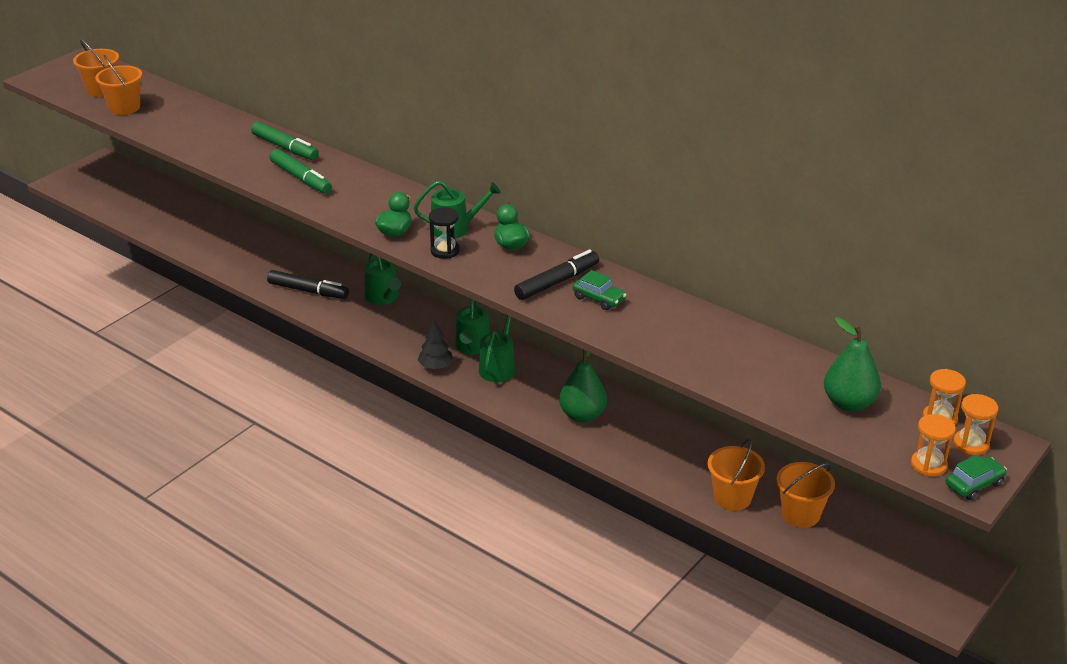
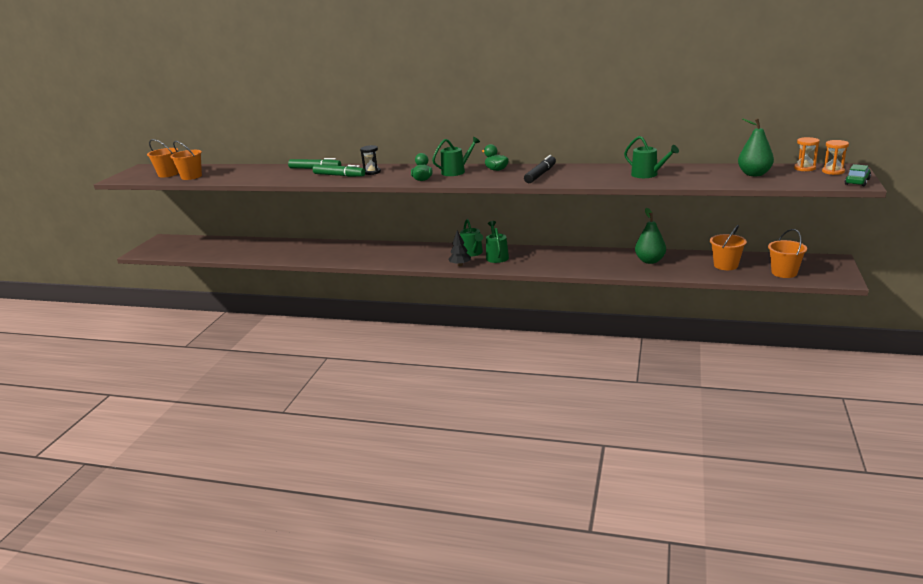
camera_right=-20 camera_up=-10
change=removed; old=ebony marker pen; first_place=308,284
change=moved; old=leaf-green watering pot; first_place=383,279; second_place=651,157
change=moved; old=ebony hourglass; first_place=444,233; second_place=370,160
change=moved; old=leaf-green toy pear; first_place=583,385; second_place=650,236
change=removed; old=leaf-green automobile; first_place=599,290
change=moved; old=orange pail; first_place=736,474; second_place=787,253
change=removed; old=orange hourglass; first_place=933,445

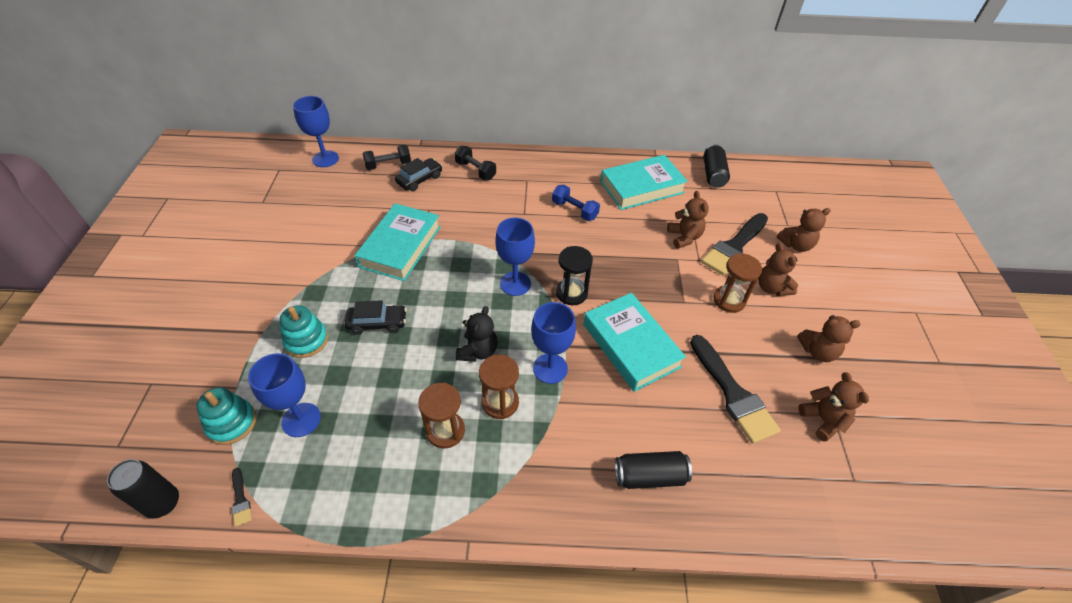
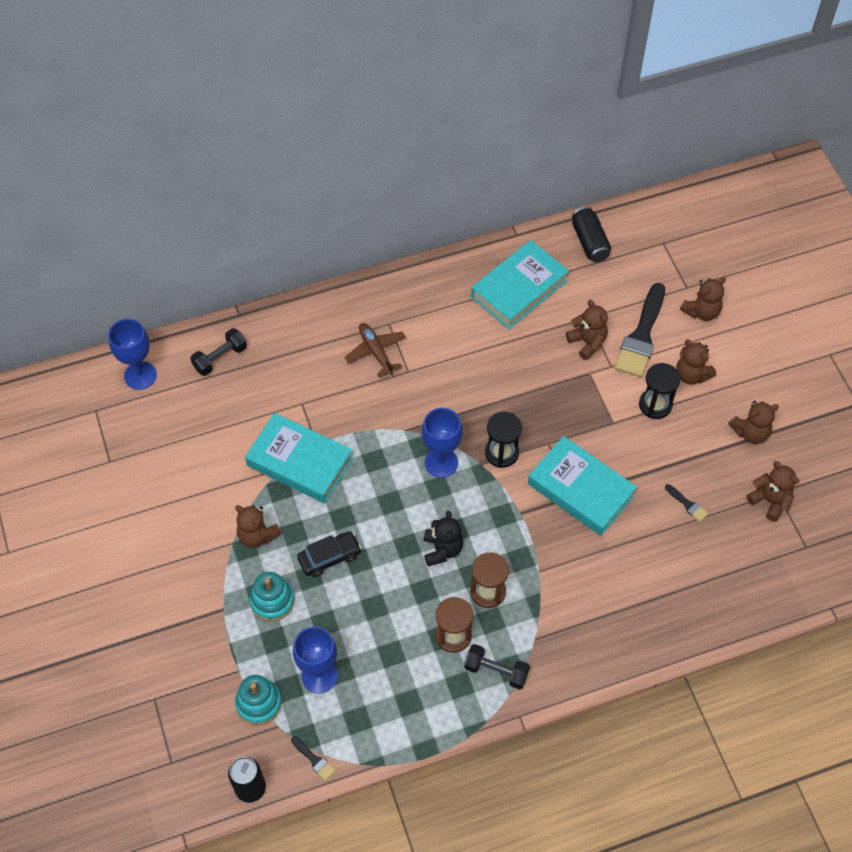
camera_right=-20 camera_up=10
change=turned; old=teal book; first_place=398,242; second_place=299,458; degrees=-60
change=removed; old=ebony automobile; first_place=418,175
change=moved; old=ebony dumbbell; first_place=475,163; second_place=497,666
change=removed; old=cobalt wine glass; first_place=553,343
change=removed; old=cobalt dumbbell; first_place=576,203
change=removed; old=ebony can; first_place=653,470
change=resized; old=ebony paintbrush; first_place=735,389; second_place=686,503; factor=0.42
change=recoloured; old=brown hourglass; new=ebony hourglass; first_place=738,283; second_place=659,391
change=added; new=brown teddy bear; second_place=258,526
change=added; new=brown aeroplane; second_place=375,350

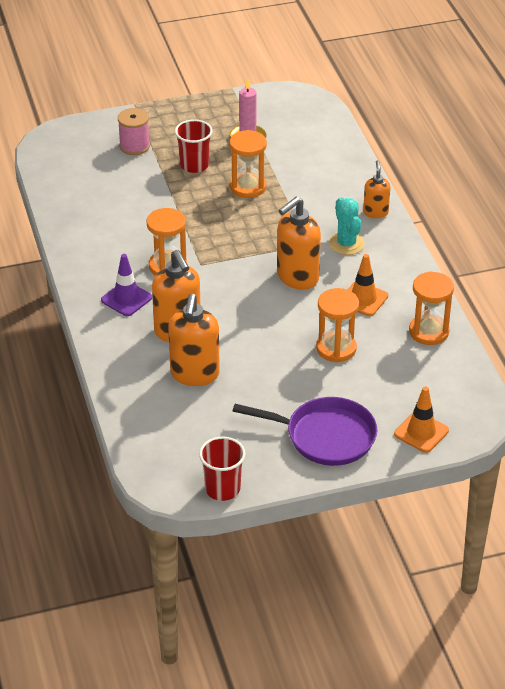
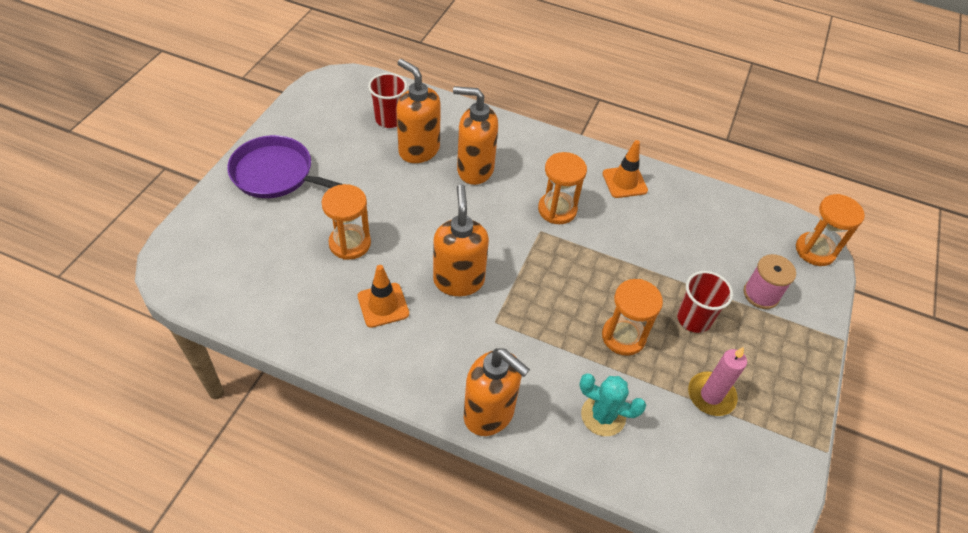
camera_right=125 camera_up=10
change=removed; old=royal purple safety cone; first_place=126,285
change=moved; old=scarlet beaker; first_place=222,469; second_place=387,100
change=turned; old=royal purple frying pan; first_place=305,431; second_place=284,166; degrees=60
change=moved; old=teal saguaro cactus; first_place=347,226; second_place=612,404
change=resized; old=orange soap pump; first_place=376,189; second_place=497,392; factor=1.75
change=moved; old=orange safety cone; first_place=421,419; second_place=625,169
change=moved; old=orange hourglass; first_place=431,308; second_place=830,230

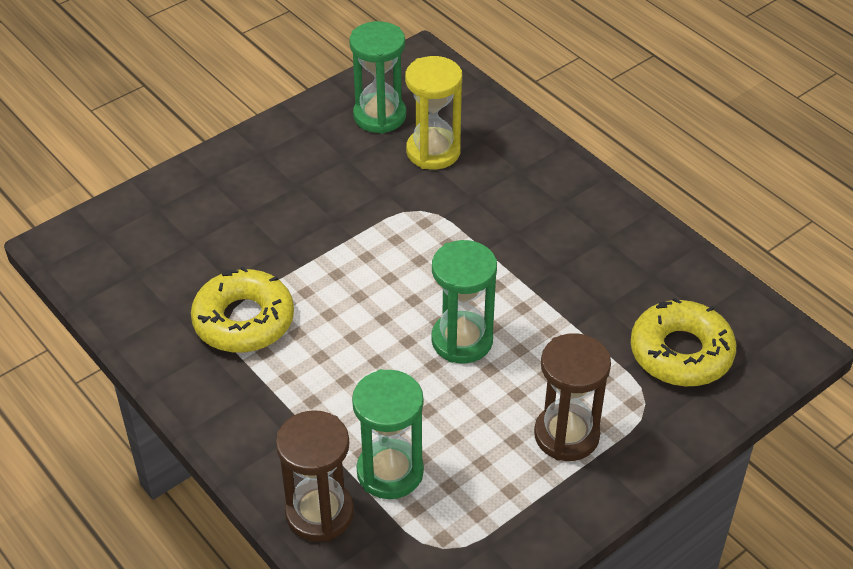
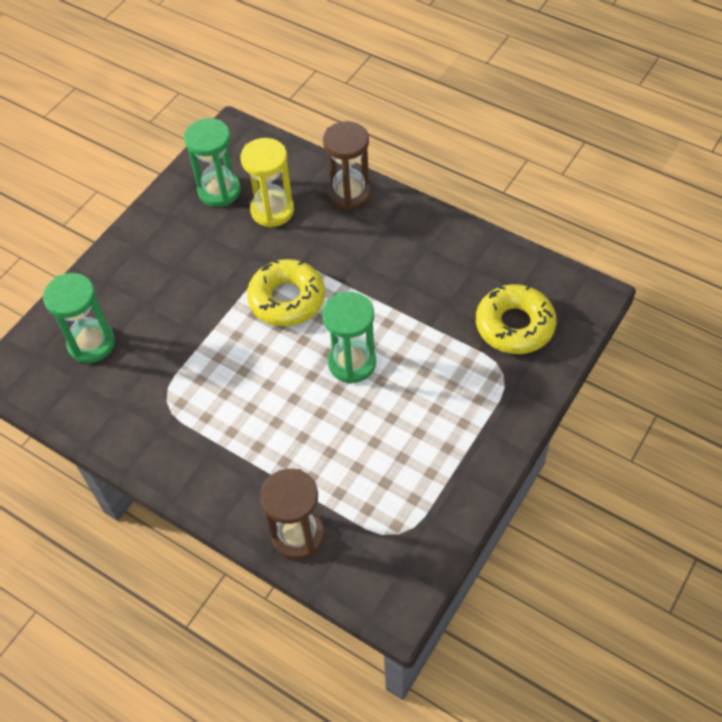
camera_right=-15 camera_up=10
change=moved; old=yellow glazed donut; first_place=242,309; second_place=286,292
change=moved; old=leaf-green hourglass; first_place=388,434; second_place=79,318
change=moved; old=brown hourglass; first_place=572,397; second_place=347,166

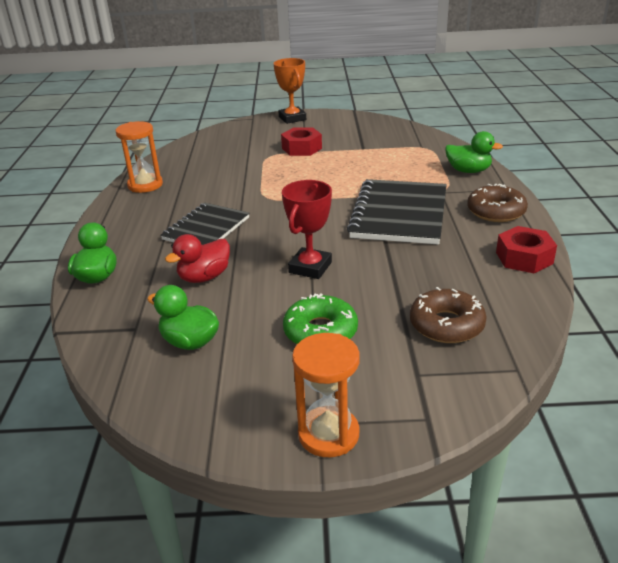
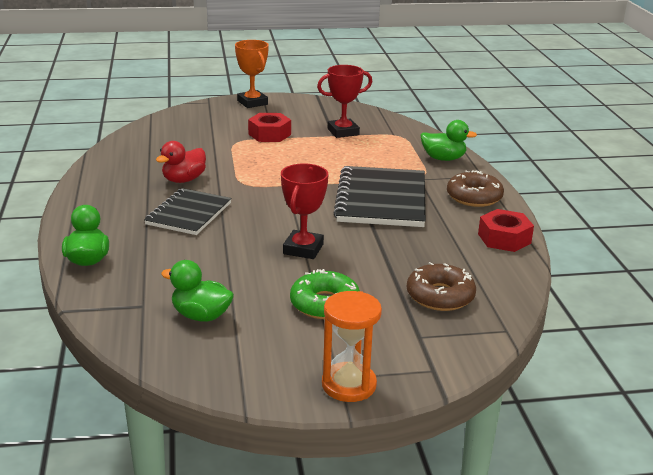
camera_right=-10 camera_up=-5
change=removed; old=orange hourglass; first_place=139,157
change=moved; old=scarlet duck; first_place=197,258; second_place=181,162
change=added; new=scarlet trophy; second_place=344,101

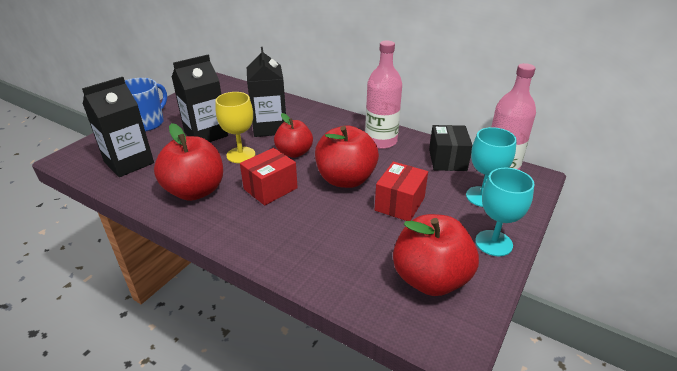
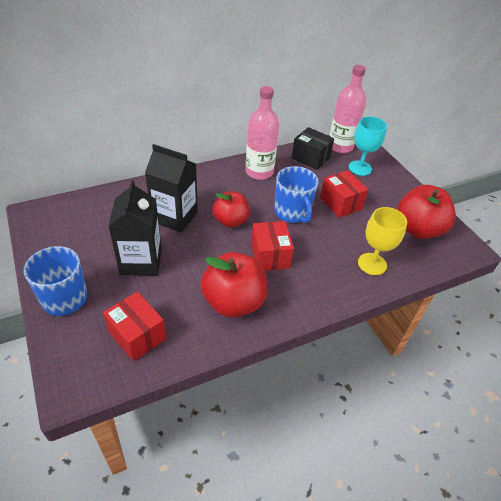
camera_right=-60 camera_up=10
change=replaced; old=ebony carton; new=scarlet box; first_place=118,127; second_place=134,326
change=moved; old=yellow wine glass; first_place=235,127; second_place=382,241
change=replaced; old=scarlet apple fruit; new=cobalt mug; first_place=347,157; second_place=296,194
change=removed; old=teal wine glass; first_place=504,212

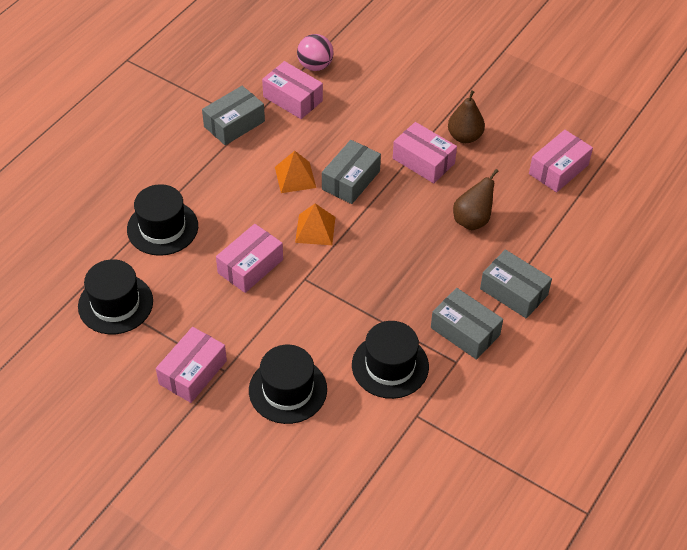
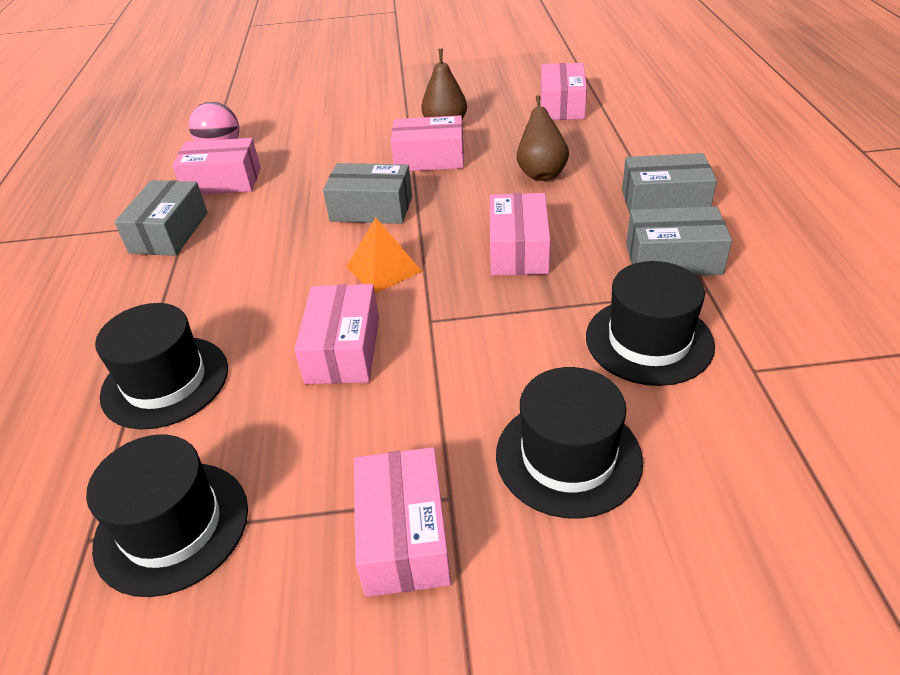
camera_right=-35 camera_up=-10
change=removed; old=orange pyramid shape; first_place=295,172
change=turned; old=grey box; first_place=351,172; second_place=367,193; degrees=-75
change=added; new=pink box; second_place=520,234

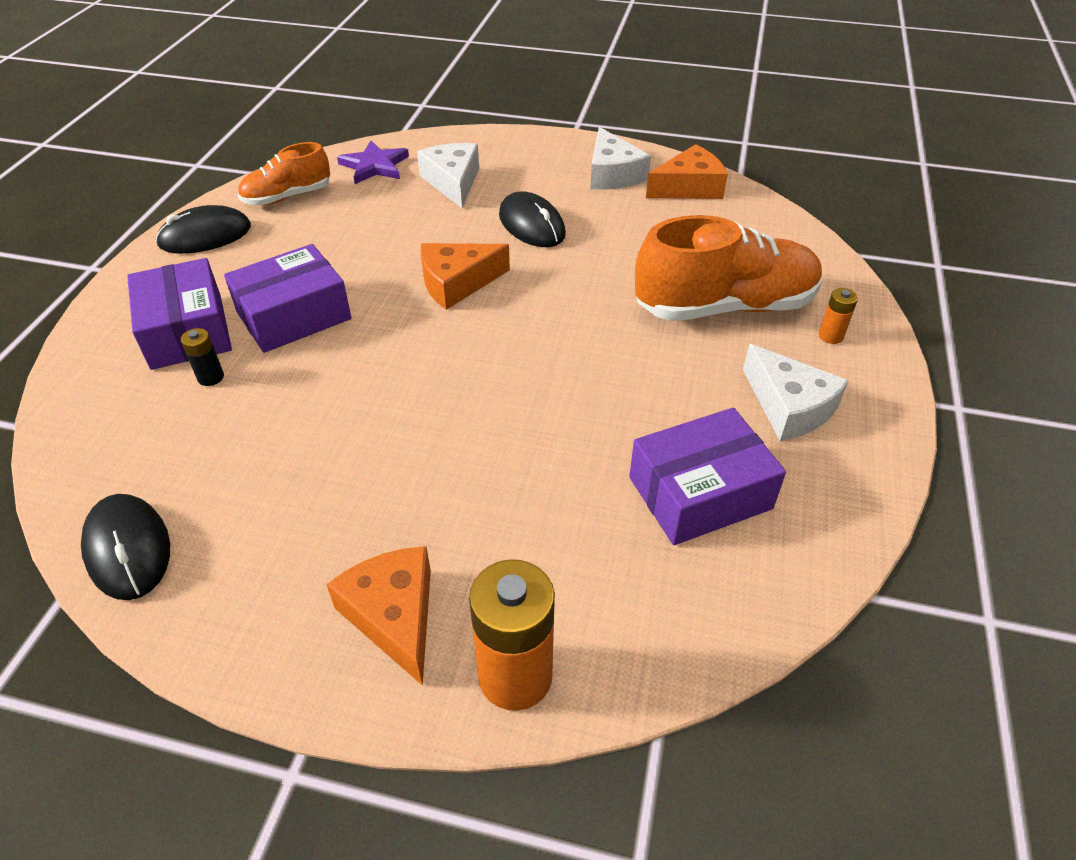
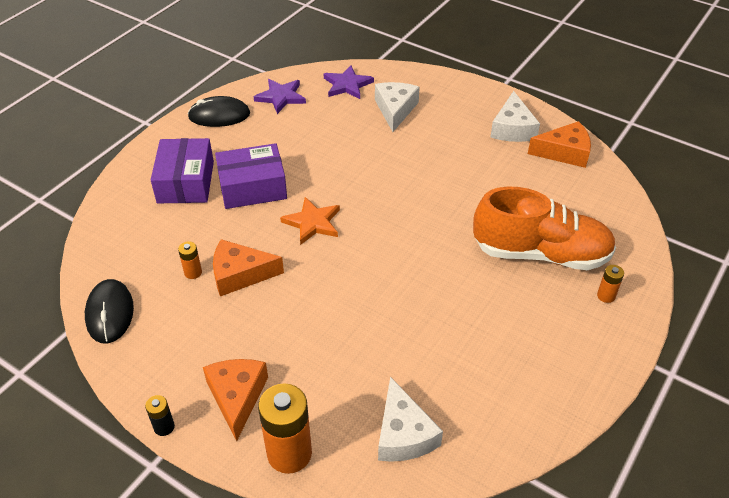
camera_right=20 camera_up=0
change=moved; old=ebony battery; first_place=202,357; second_place=160,415
change=replaced; old=orange sneaker; new=royal purple star; first_place=284,173; second_place=280,96
change=moved; old=orange piece of cheese; first_place=465,276; second_place=248,268
change=removed; old=ebony mouse; first_place=532,219
change=removed; old=royal purple box; first_place=707,476
change=moved; old=pure white piece of cheese; first_place=796,392; second_place=410,419
change=added; new=orange battery; second_place=190,260
change=added; new=orange star; second_place=310,221

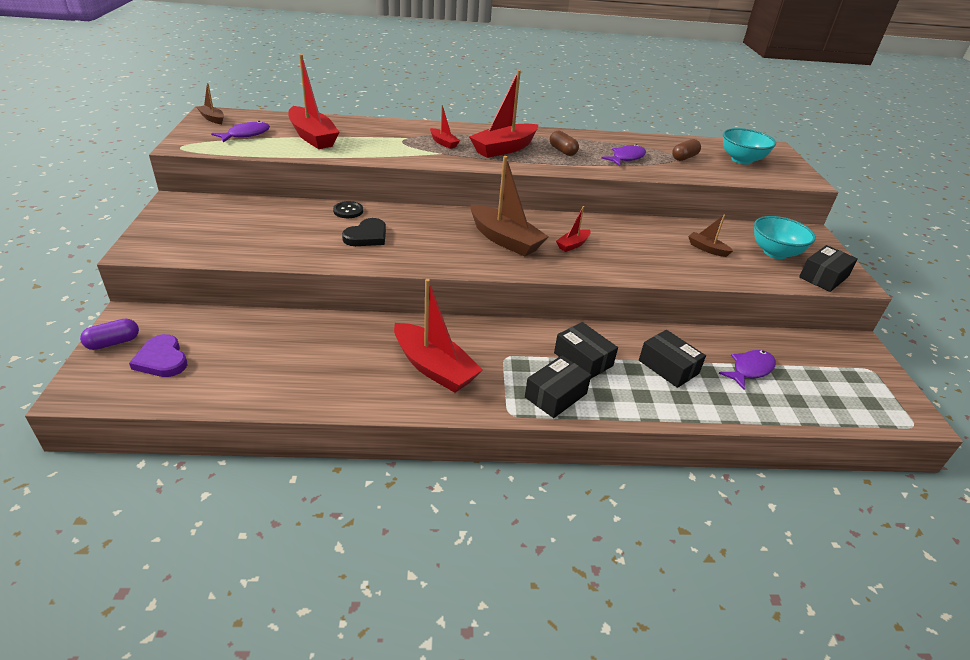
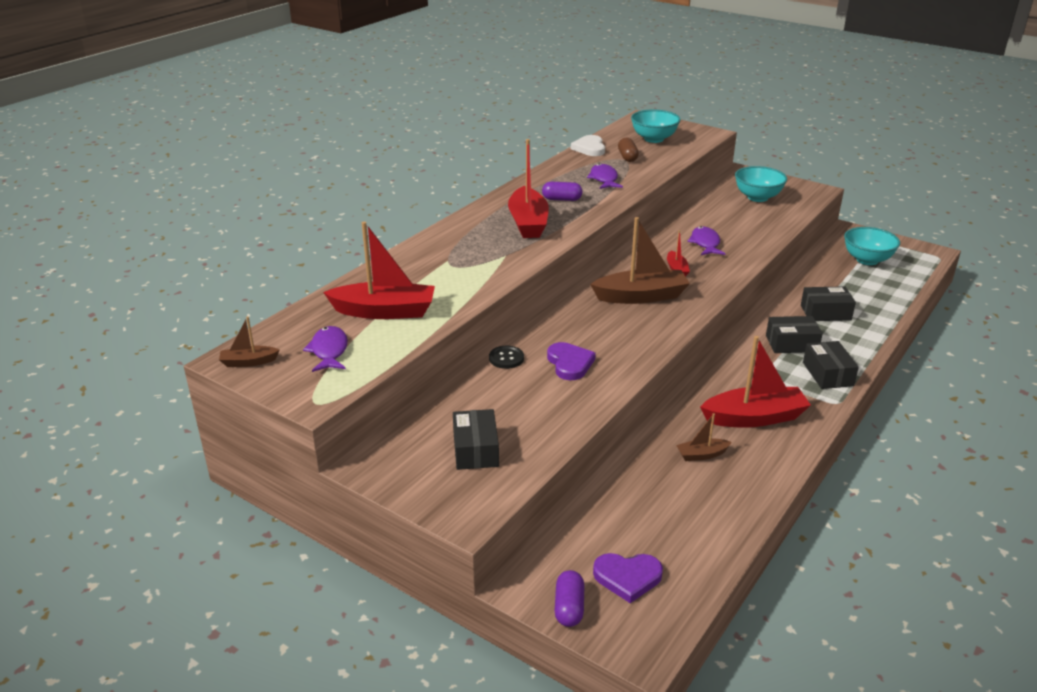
camera_right=-50 camera_up=-5
change=recoloured; old=ebony heart shape; new=royal purple heart shape; first_place=364,232; second_place=571,361
change=removed; old=scarlet sailboat; first_place=445,127
change=recoloured; old=brown pill; new=royal purple pill; first_place=564,143; second_place=562,191
change=moved; old=brown sailboat; first_place=710,236; second_place=704,437
change=moved; old=royal purple toy fish; first_place=747,370; second_place=706,240
change=moved; old=ebony box; first_place=828,268; second_place=476,439
change=added; new=pure white heart shape; second_place=588,145
change=added; new=teal serving bowl; second_place=872,246

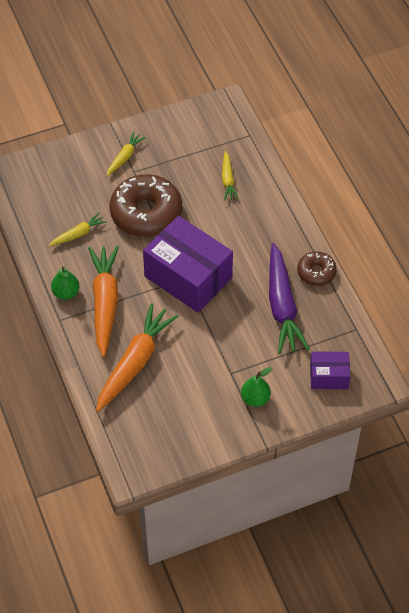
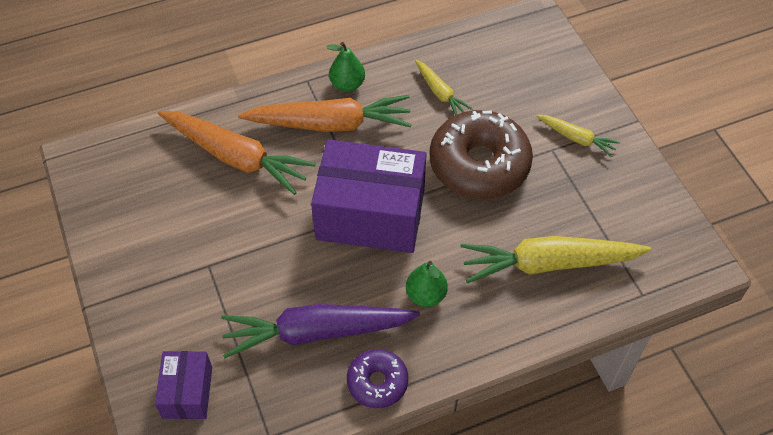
camera_right=90 camera_up=0
change=turned; old=royal purple box; first_place=188,264; second_place=368,196; degrees=60
change=resized; old=yellow toy carrot; first_place=230,175; second_place=555,259; factor=1.99
change=moved; old=leaf-green toy pear; first_place=256,387; second_place=427,284
change=recoloured; old=brown glazed donut; new=royal purple glazed donut; first_place=317,268; second_place=377,378

